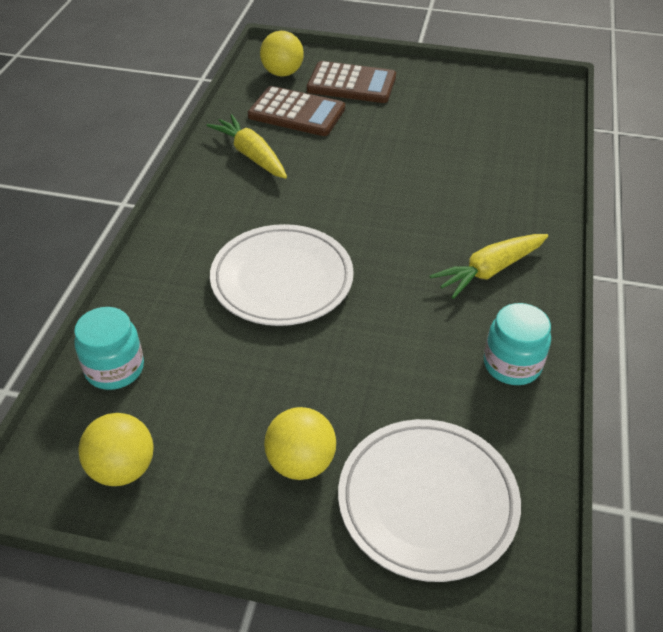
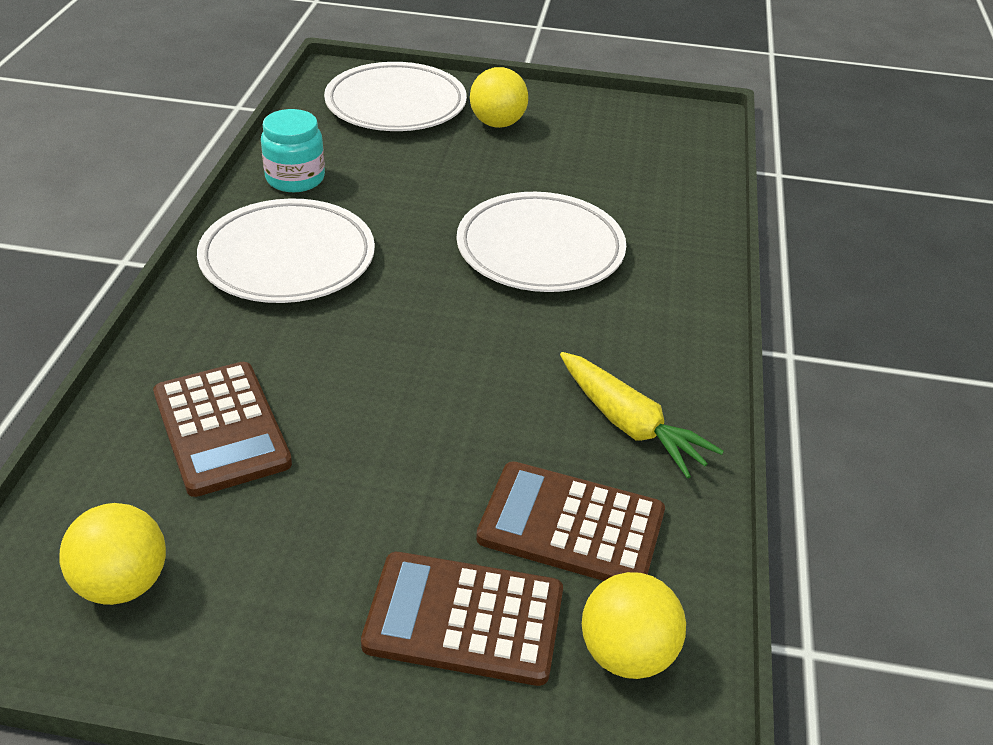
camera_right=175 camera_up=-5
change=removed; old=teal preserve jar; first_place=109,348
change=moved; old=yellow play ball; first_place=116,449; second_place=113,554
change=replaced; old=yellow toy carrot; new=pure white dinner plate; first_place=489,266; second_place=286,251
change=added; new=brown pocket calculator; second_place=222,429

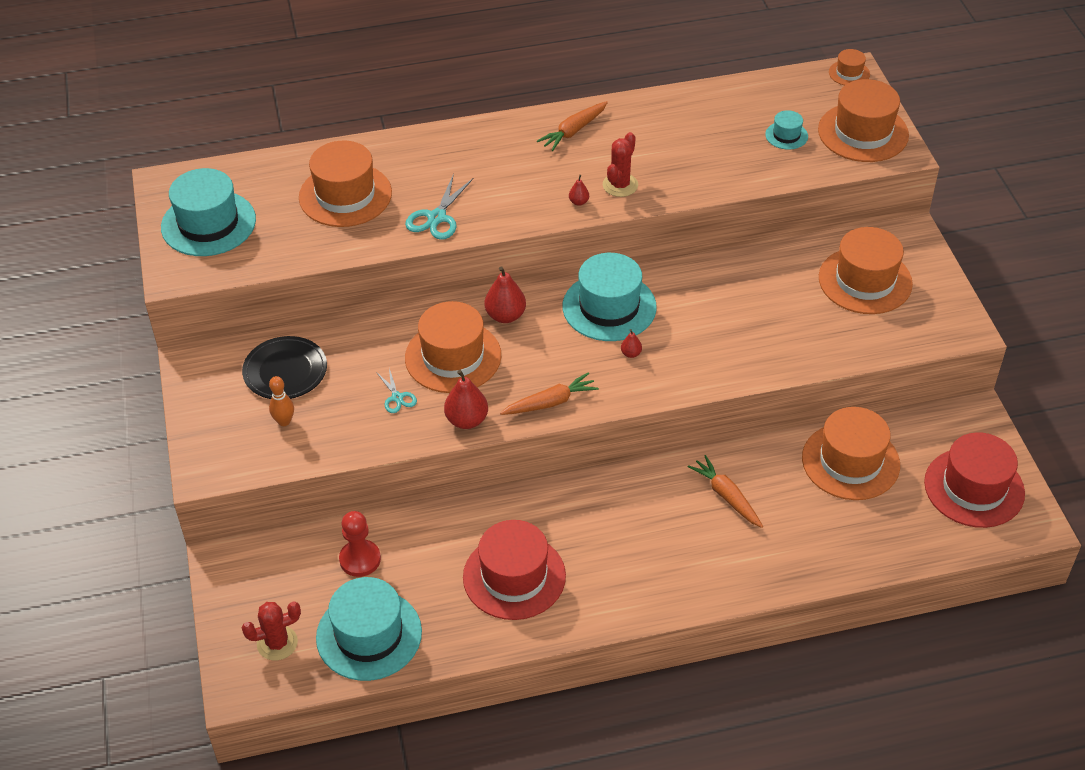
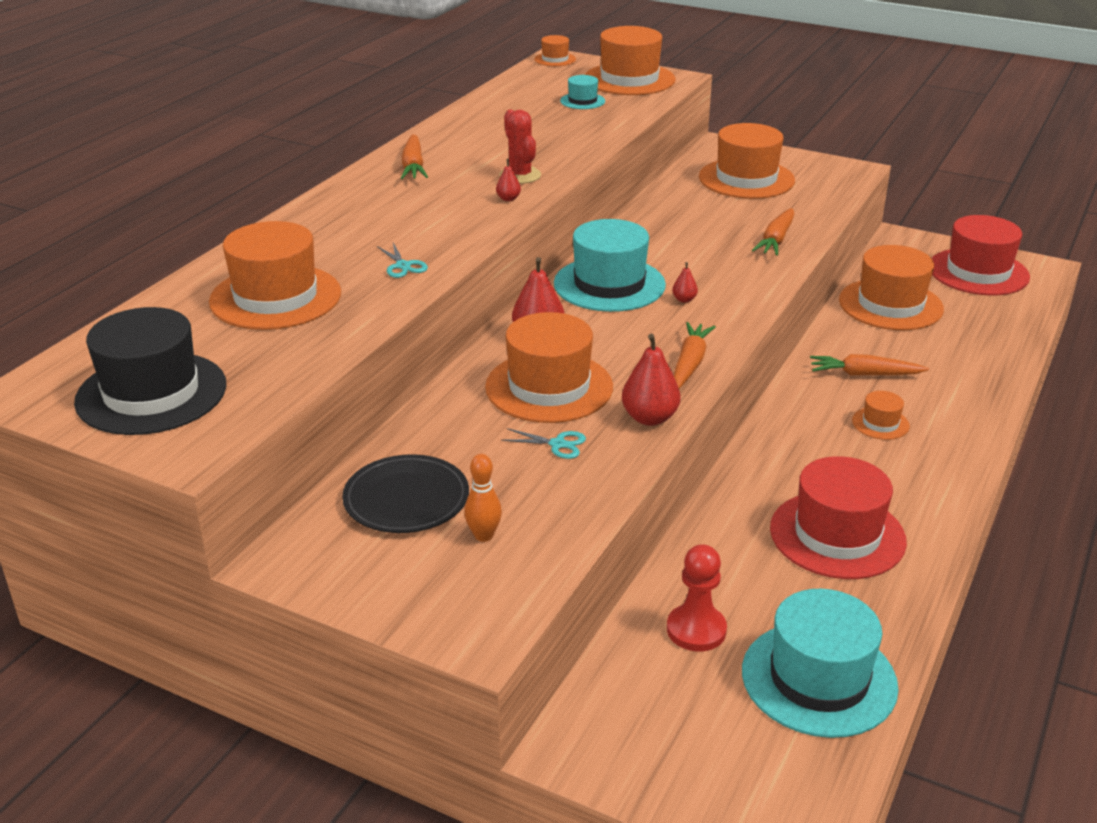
camera_right=-50 camera_up=-15
change=recoloured; old=teal hat; new=ebony hat; first_place=208,212; second_place=150,371
change=removed; old=scarlet saguaro cactus; first_place=271,631
change=resized; old=teal pair of scissors; first_place=439,207; second_place=402,260; factor=0.6
change=added; new=orange toy carrot; second_place=773,232
change=added; new=orange hat; second_place=881,415

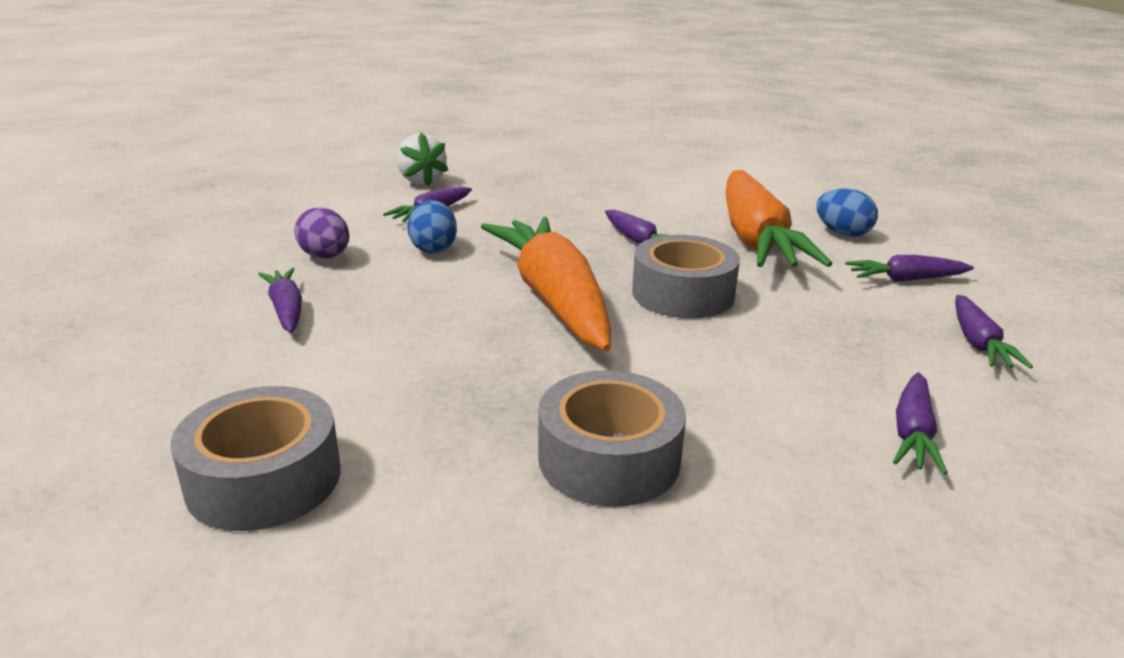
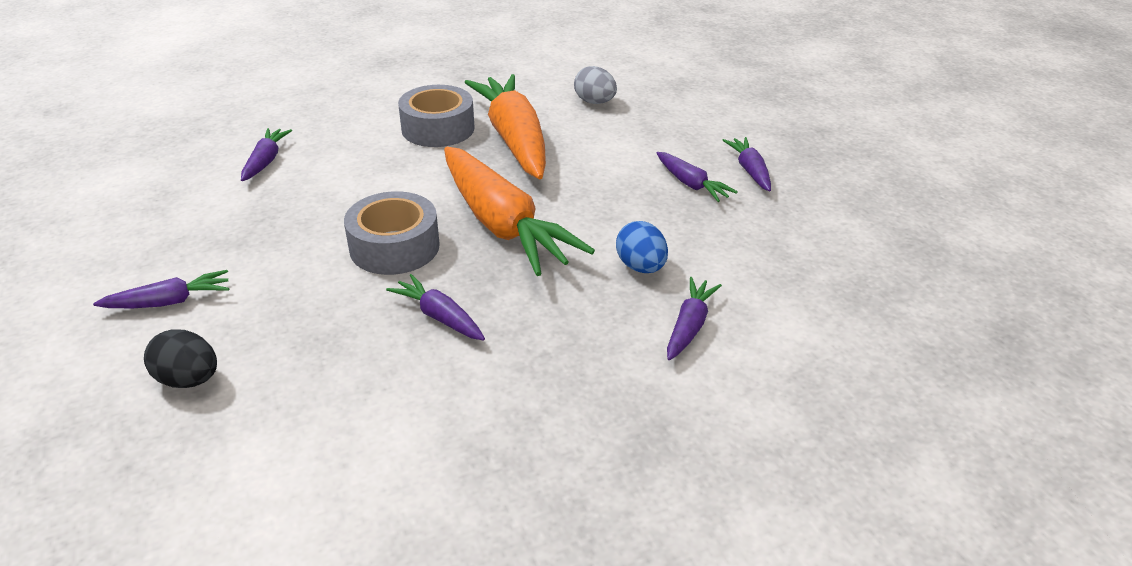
camera_right=165 camera_up=10
change=replaced; old=grey tape; new=grey toy egg; first_place=256,458; second_place=595,85
change=removed; old=royal purple toy egg; first_place=321,233
change=removed; old=pure white strawberry; first_place=422,159
change=moved; old=orange toy carrot; first_place=778,218; second_place=505,126
change=recoloured; old=cobalt toy egg; new=ebony toy egg; first_place=847,212; second_place=180,358
change=moved; old=royal purple toy carrot; first_place=994,331; second_place=746,164

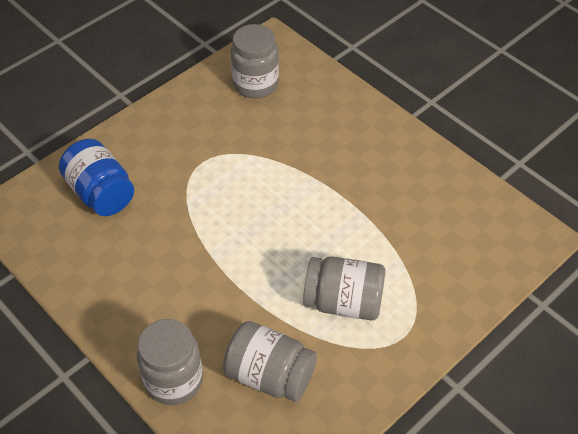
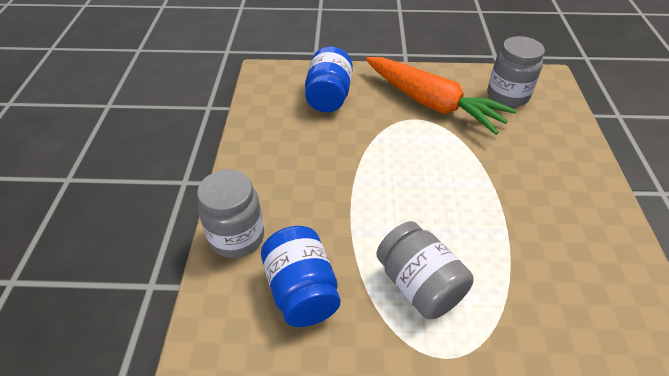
camera_right=45 camera_up=-5
change=recoloured; old=grey preserve jar; new=cobalt preserve jar; first_place=270,361; second_place=300,276
change=added; new=orange toy carrot; second_place=441,96

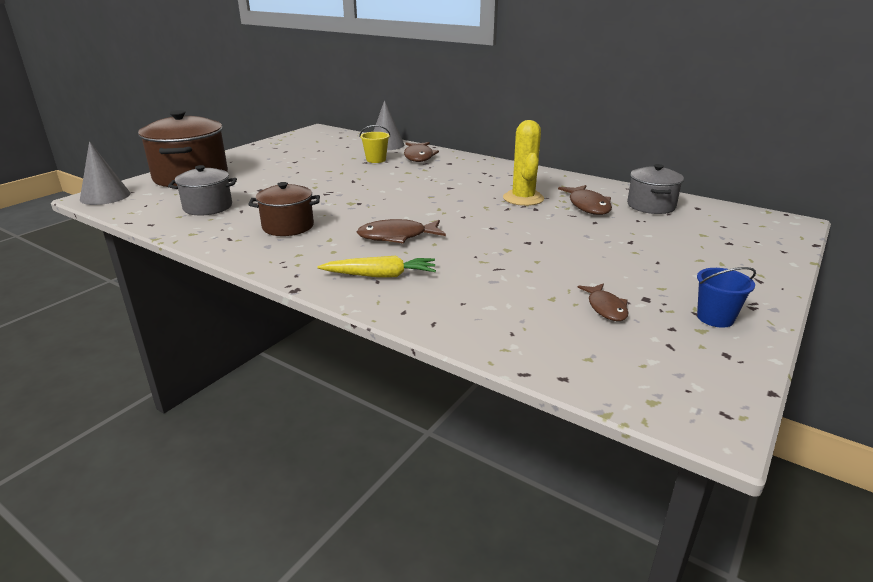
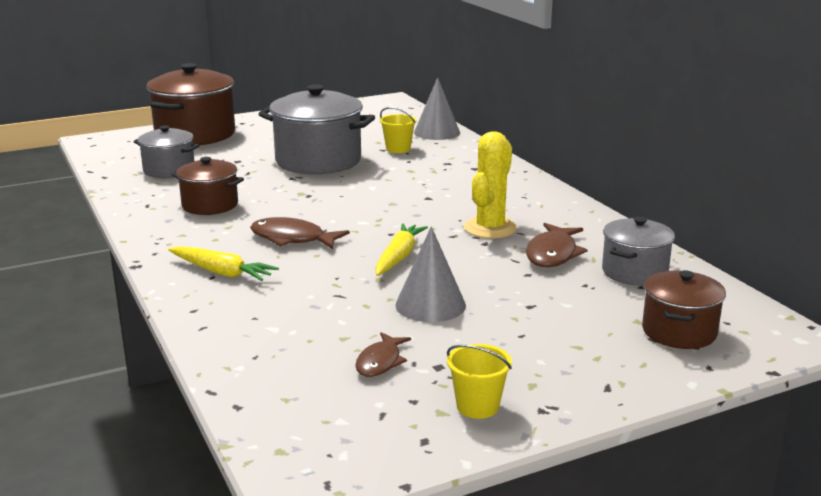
camera_right=30 camera_up=-5
change=moved; old=grey cone; first_place=105,173; second_place=430,274
change=removed; old=brown toy fish; first_place=421,152
change=recoloured; old=cobalt pail; new=yellow pail; first_place=726,297; second_place=479,381
change=added; new=grey cooking pot; second_place=317,129
change=added; new=yellow toy carrot; second_place=401,249
change=added; new=brown cooking pot; second_place=684,309

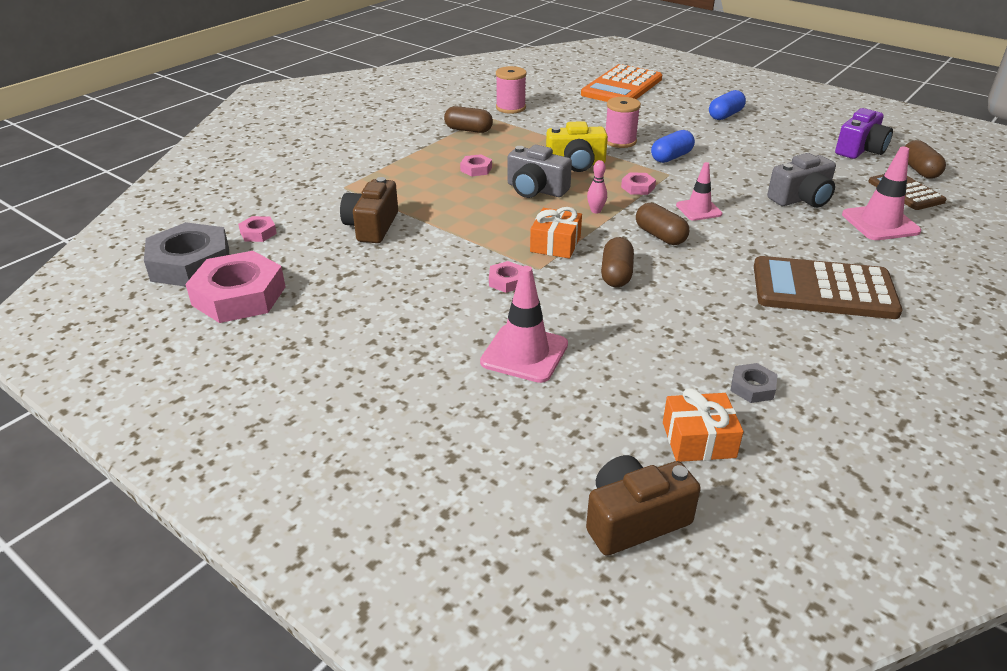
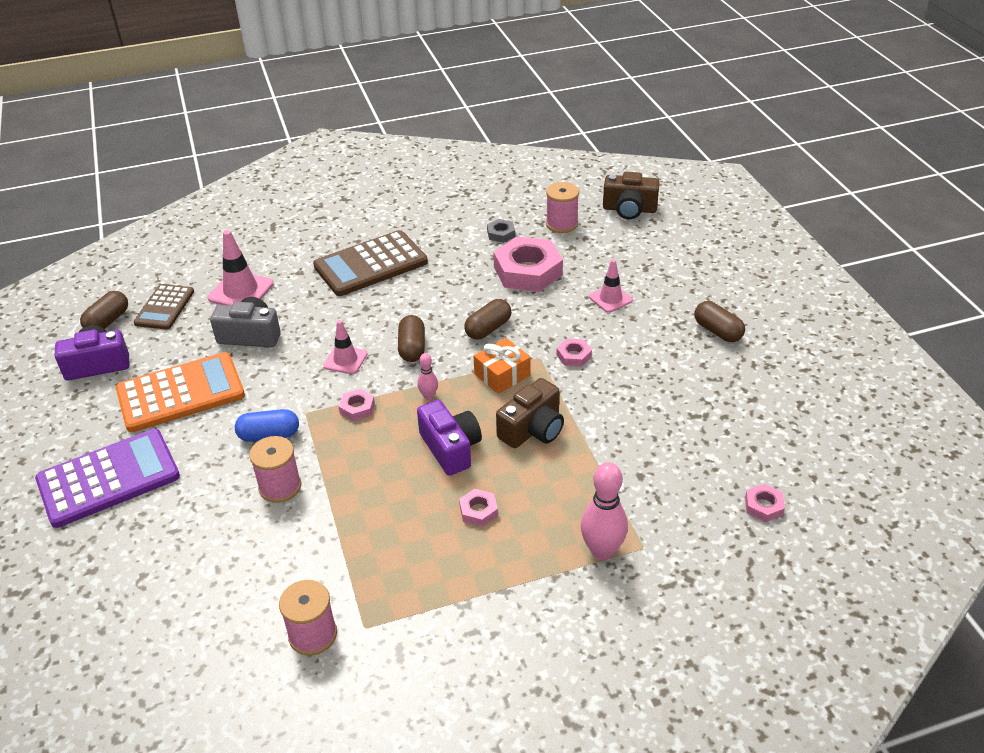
camera_right=-145 camera_up=5
change=removed; old=grey nut; first_place=186,254
change=moved; old=pink nut; first_place=235,287; second_place=528,264
change=moved; old=brown photo camera; first_place=369,210; second_place=530,413
change=moved; old=brown pill; first_place=468,119; second_place=719,321
change=resized; old=pink safety cone; first_place=524,324; second_place=611,286; factor=0.65
change=recoloured; old=grey photo camera; new=royal purple photo camera; first_place=539,171; second_place=449,438
change=removed; old=yellow photo camera; first_place=577,146
change=moved; old=orange pocket calculator; first_place=621,83; second_place=180,392
change=replaced; old=orange gift; new=pink reel of thread; first_place=703,425; second_place=562,207
change=replaced; old=cobalt pill; new=royal purple pocket calculator; first_place=727,105; second_place=107,478
change=turned; old=brown pocket calculator; first_place=828,287; second_place=370,263; degrees=105
change=added; new=pink bowling pin; second_place=604,511

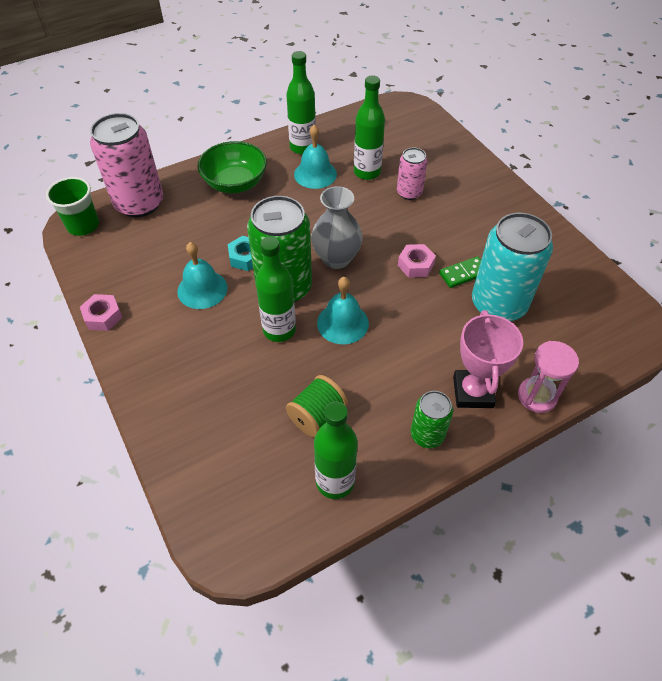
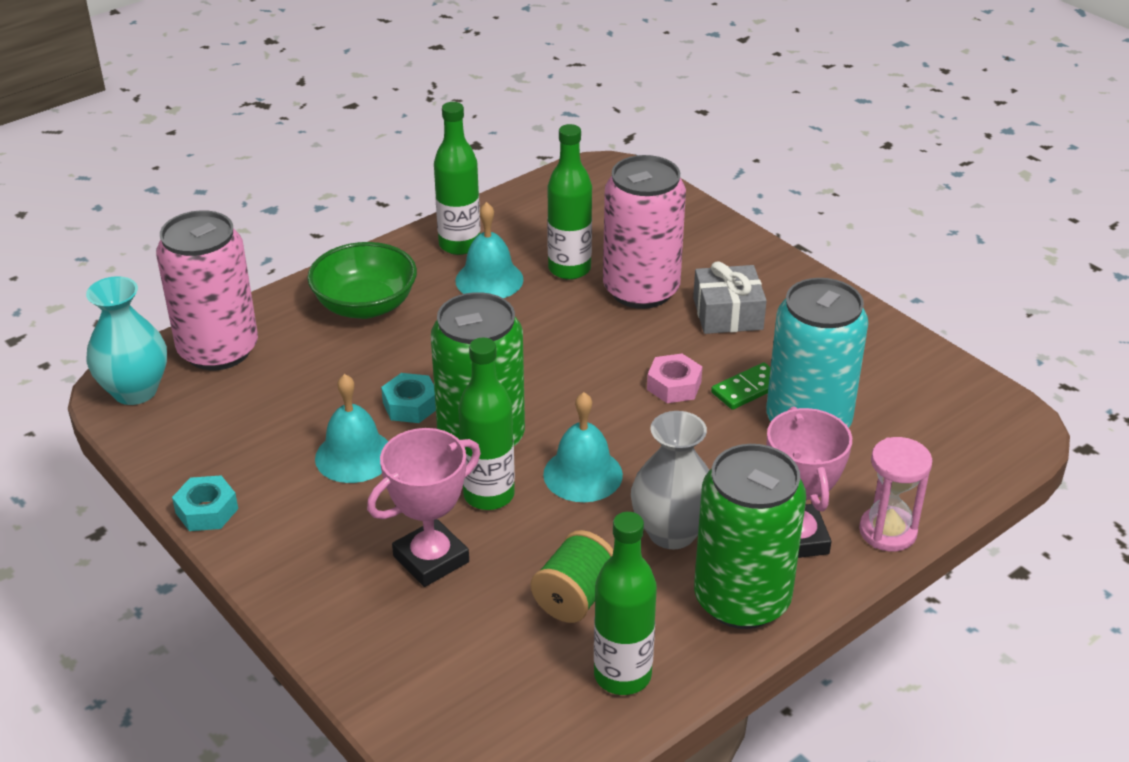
camera_right=-10 camera_up=-15
change=replaced; old=leaf-green beaker; new=teal flower vase; first_place=72,206; second_place=126,340
change=recoloured; old=pink nut; new=teal nut; first_place=101,312; second_place=205,503
change=moved; old=grey flower vase; first_place=337,227; second_place=670,480
change=resized; old=pink can; first_place=412,173; second_place=644,232; factor=1.89
change=resized; old=leaf-green can; first_place=432,419; second_place=750,536; factor=1.89
change=added; new=pink trophy; second_place=424,507
change=added; new=grey gift; second_place=730,297

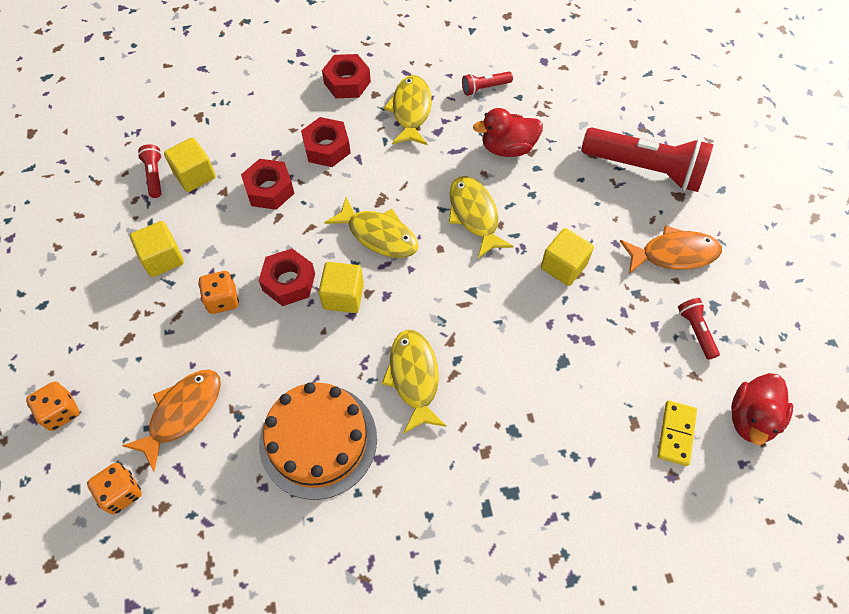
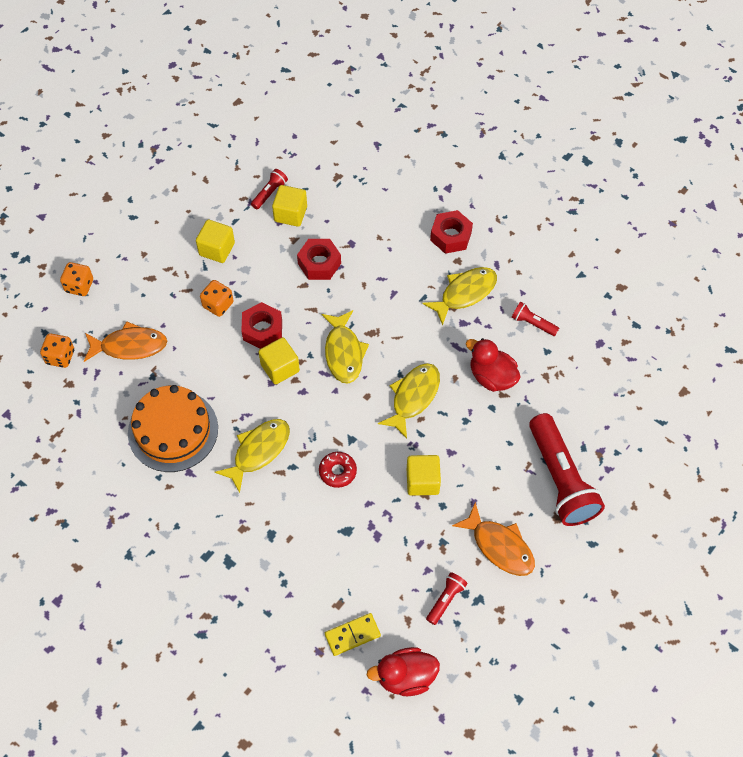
camera_right=50 camera_up=0
change=removed; old=scarlet nut; first_place=326,142
change=added; new=scarlet glazed donut; second_place=338,470

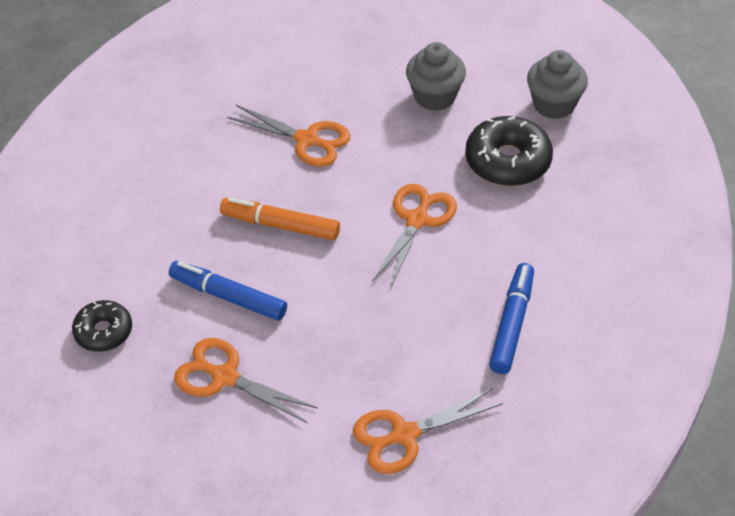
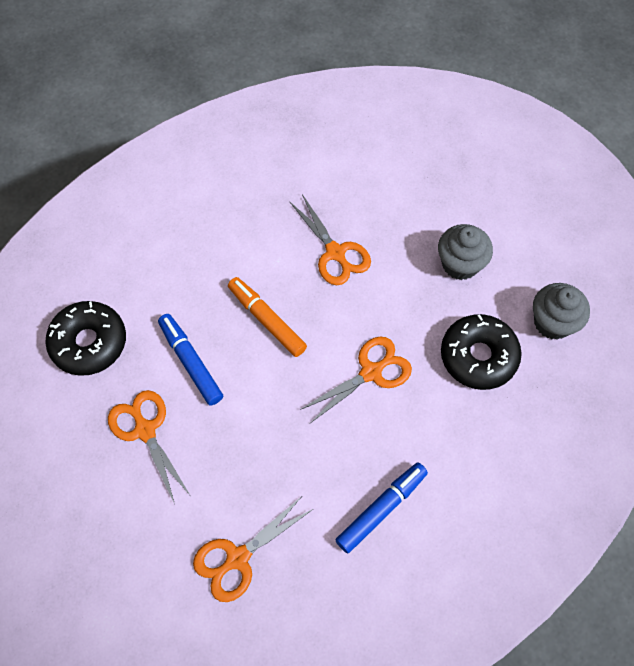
camera_right=30 camera_up=15
change=resized; old=ebony glazed donut; first_place=102,326; second_place=85,338; factor=1.62
change=turned; old=orange pair of scissors; first_place=428,431; second_place=253,549; degrees=-45

